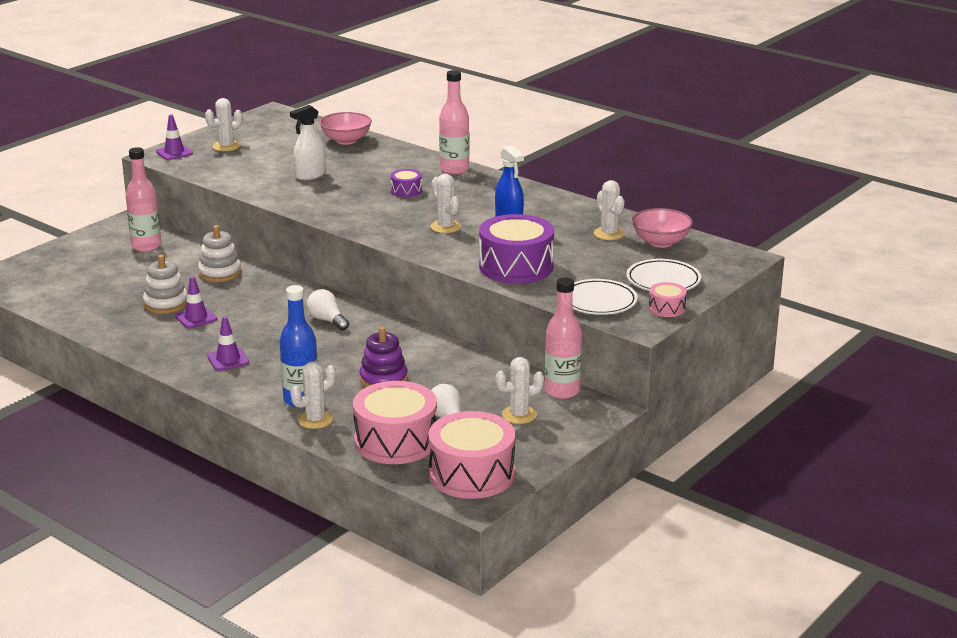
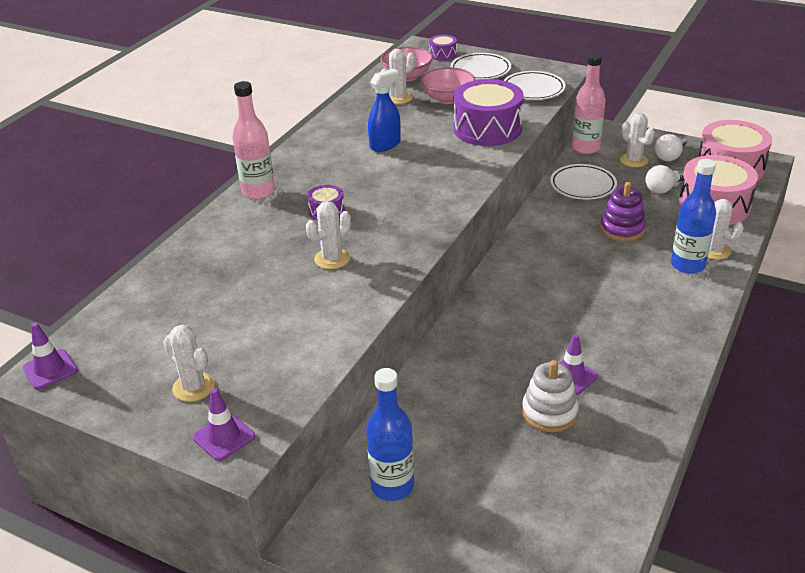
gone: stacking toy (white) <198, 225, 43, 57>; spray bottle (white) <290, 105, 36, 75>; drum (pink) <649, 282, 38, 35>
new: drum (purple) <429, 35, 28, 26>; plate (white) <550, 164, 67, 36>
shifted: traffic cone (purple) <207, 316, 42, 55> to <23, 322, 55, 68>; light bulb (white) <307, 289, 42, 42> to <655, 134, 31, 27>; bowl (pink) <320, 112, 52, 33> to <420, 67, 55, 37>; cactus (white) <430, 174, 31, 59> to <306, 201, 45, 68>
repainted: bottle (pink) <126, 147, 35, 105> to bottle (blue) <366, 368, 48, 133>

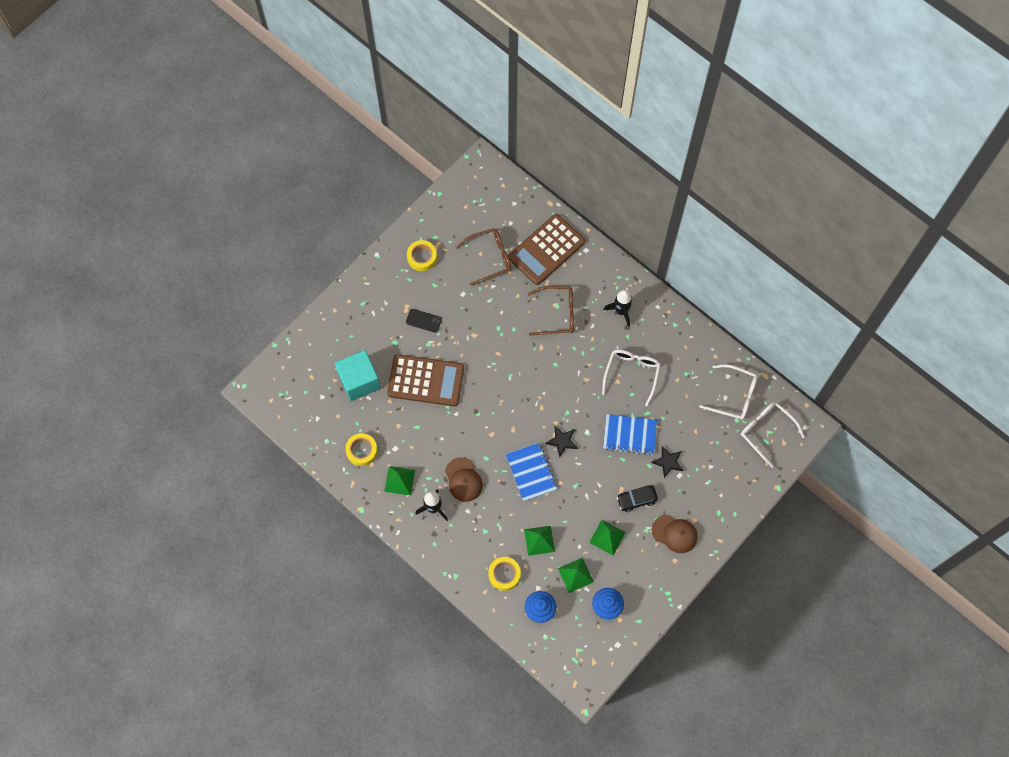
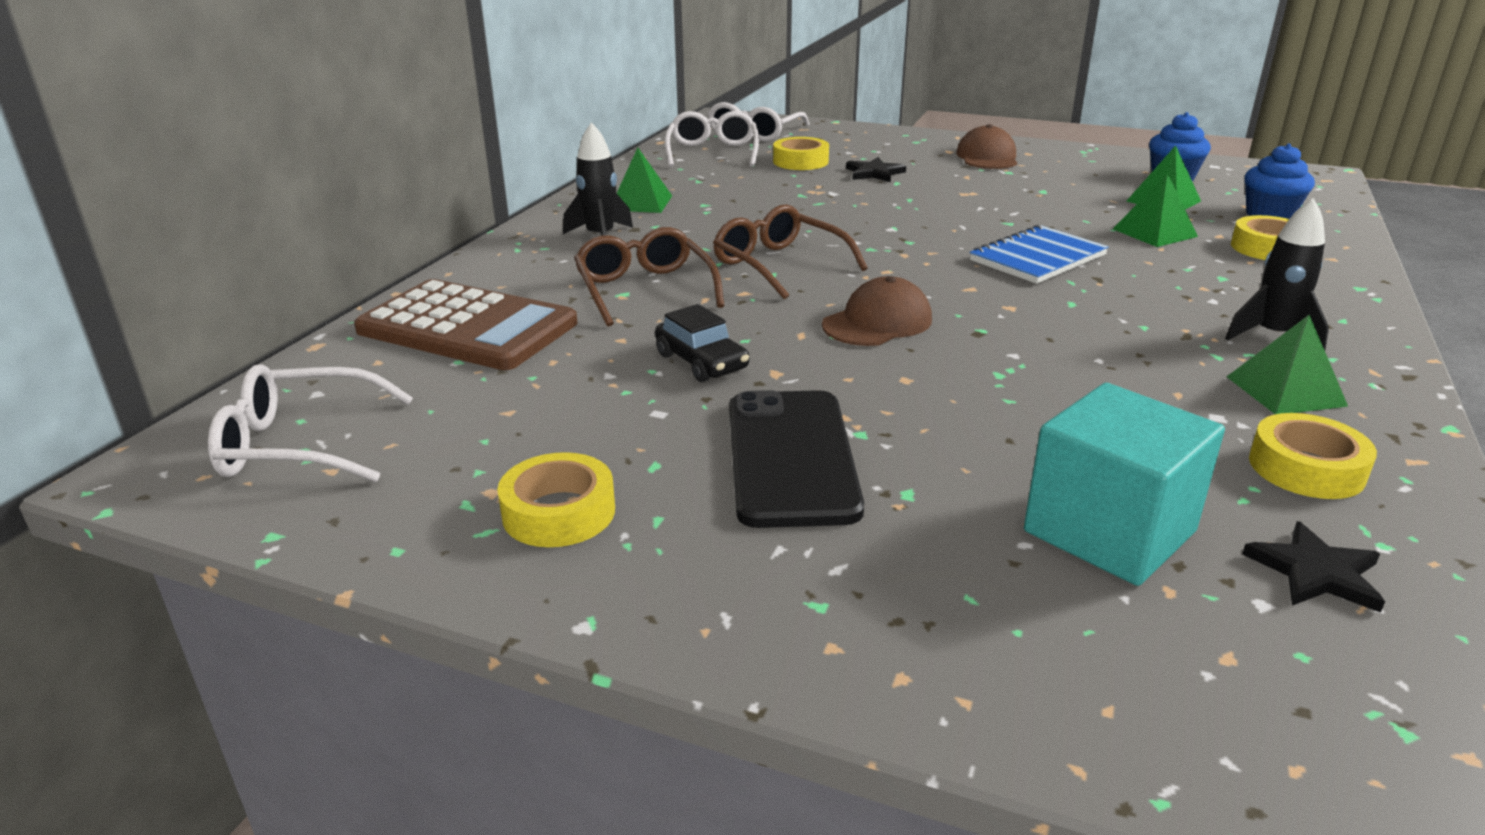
gone: calculator (brown) <387, 354, 77, 52>; notebook (blue) <603, 414, 54, 41>
new: tape (yellow) <773, 137, 56, 33>
shifted: cap (brown) <445, 457, 38, 45> to <822, 276, 110, 70>; glasses (brown) <456, 228, 55, 58> to <713, 205, 155, 94>; star (black) <545, 426, 33, 31> to <1242, 521, 143, 92>; pyramid (green) <589, 520, 37, 35> to <617, 148, 55, 65>; glasses (white) <602, 350, 59, 56> to <208, 364, 205, 118>; car (black) <617, 486, 41, 26> to <655, 304, 94, 78>
scaled: phone (black) <406, 309, 36, 24> = <729, 390, 135, 138> x1.99

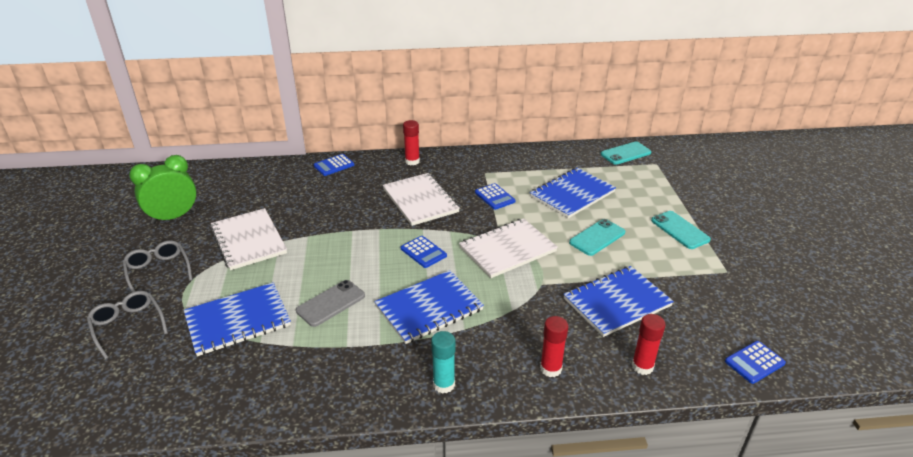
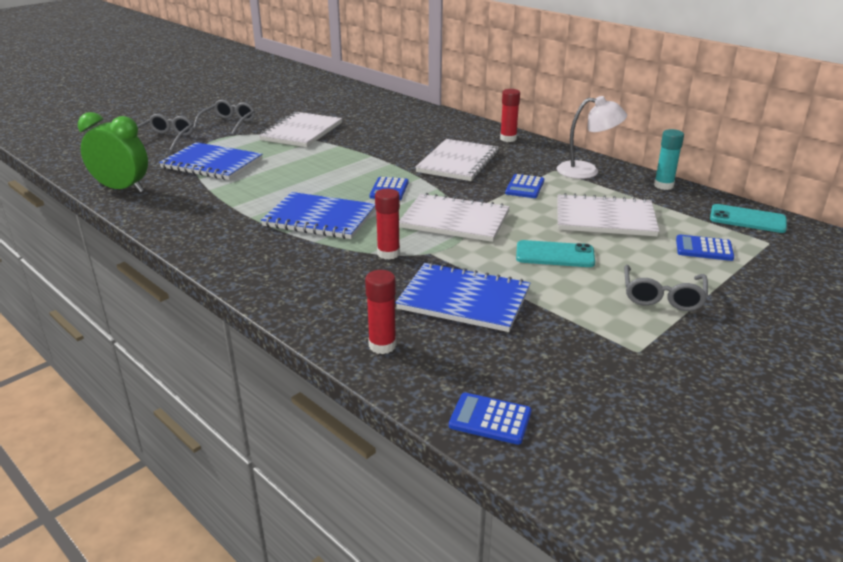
gone: phone (grey) <296, 280, 69, 47>
new: lamp (white) <557, 96, 70, 83>
shifted: clock (green) <129, 155, 68, 69> to <78, 112, 70, 80>; calculator (blue) <313, 154, 41, 22> to <676, 234, 58, 27>; glue stick (turquoise) <431, 331, 24, 63> to <654, 129, 30, 61>; glue stick (red) <540, 316, 28, 61> to <375, 189, 25, 71>
swapped: phone (turquoise) <651, 211, 60, 38> to glasses (grey) <624, 265, 84, 46>
repainted: notebook (blue) <530, 168, 86, 50> to notebook (white) <558, 193, 101, 43>

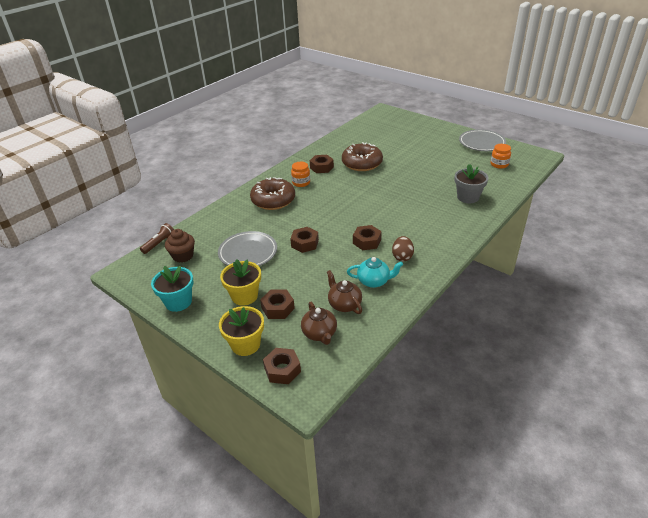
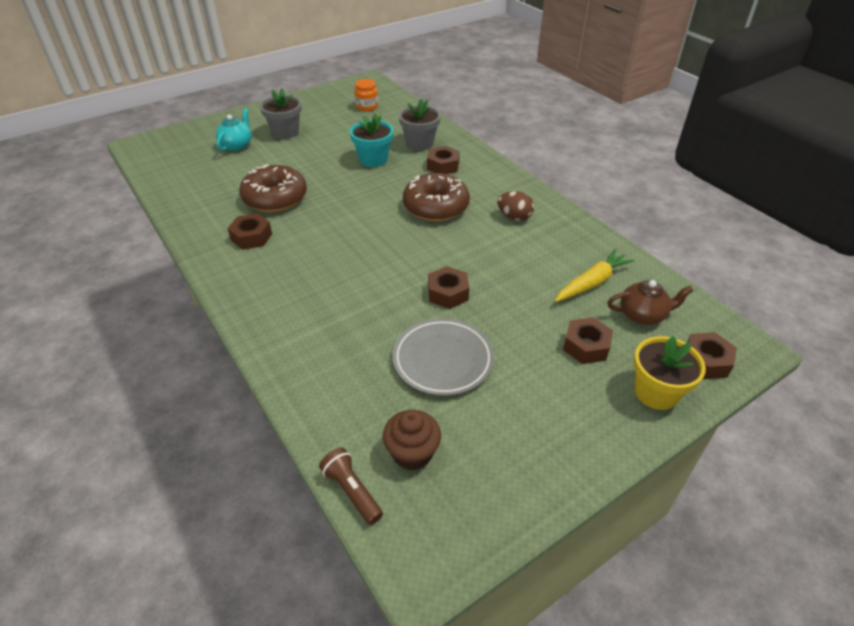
gone: flower pot (yellow) <220, 259, 41, 47>; jar (orange) <291, 162, 19, 25>; plate (grey) <459, 129, 47, 22>
new: flower pot (grey) <260, 88, 42, 51>
shifted: flower pot (turquoise) <151, 266, 43, 46> to <350, 114, 43, 53>; donut (brown) <250, 177, 45, 33> to <403, 173, 67, 48>; teapot (turquoise) <347, 257, 56, 31> to <216, 108, 36, 43>; nut (brown) <353, 225, 29, 25> to <427, 146, 33, 28>
swapped: teapot (brown) <327, 270, 35, 44> to carrot (yellow) <555, 249, 79, 53>

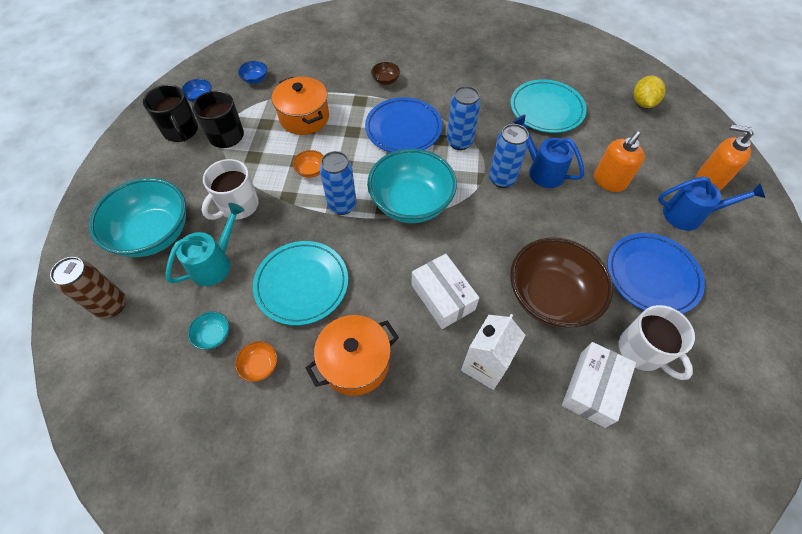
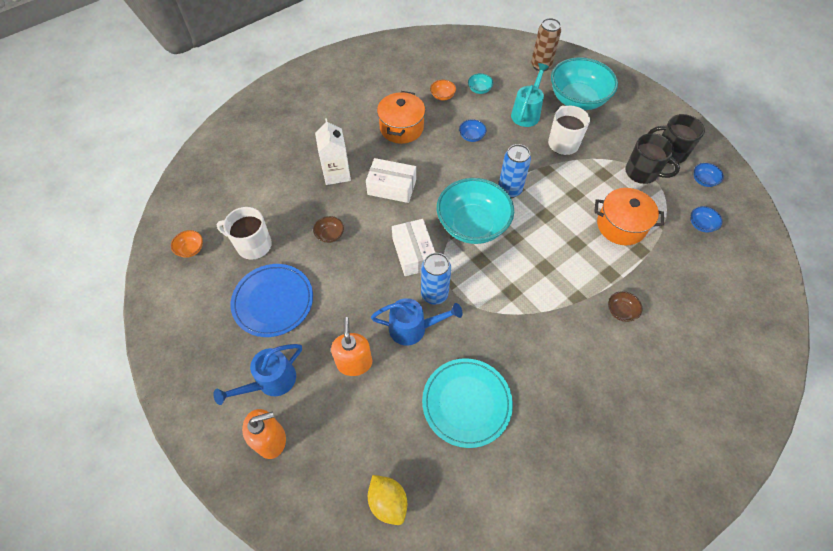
gone: plate (blue) <365, 97, 77, 55>; can (blue) <447, 86, 34, 64>
shifted: bowl (orange) <293, 150, 31, 28> to <171, 230, 32, 28>; box (white) <562, 342, 74, 86> to <392, 219, 44, 57>
swapped: plate (turquoise) <253, 241, 95, 84> to bowl (blue) <459, 119, 28, 23>
rotated: watering can (turquoise) <166, 203, 78, 83> = <511, 63, 38, 64> 150 degrees counterclockwise
scaled: bowl (brown) <510, 237, 103, 91> = <313, 216, 31, 27> x0.40

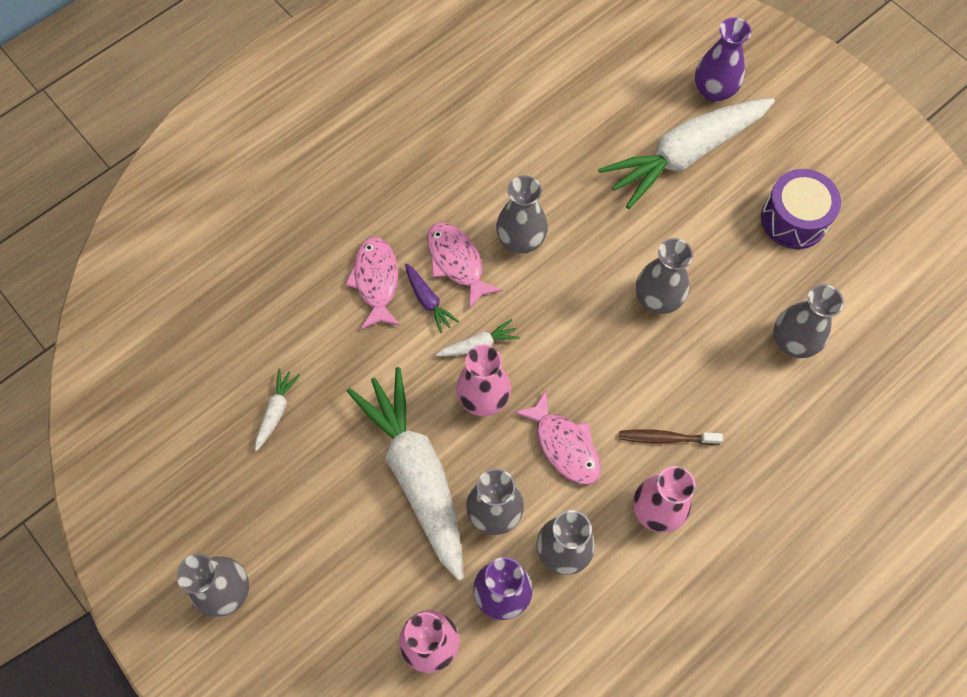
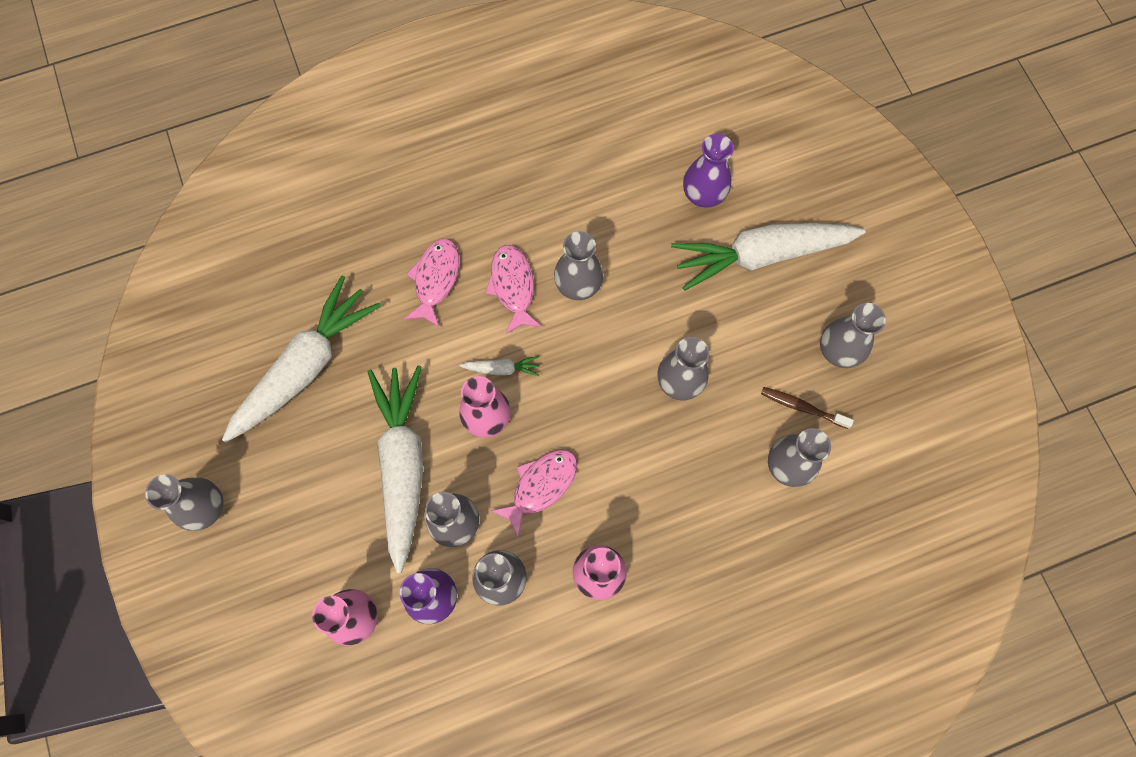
gone: carrot (purple) <405, 263, 54, 70>
shifted: toothbrush (brown) <619, 429, 104, 16> to <761, 387, 93, 42>; vase (purple) <695, 17, 57, 85> to <683, 134, 51, 74>
swapped: drum (purple) <761, 169, 80, 80> to vase (grey) <820, 303, 66, 65>
rotated: fish (pink) <514, 390, 87, 95> = <491, 450, 86, 87> 120 degrees counterclockwise
scaled: carrot (white) <255, 369, 45, 82> = <222, 276, 159, 167> x2.49

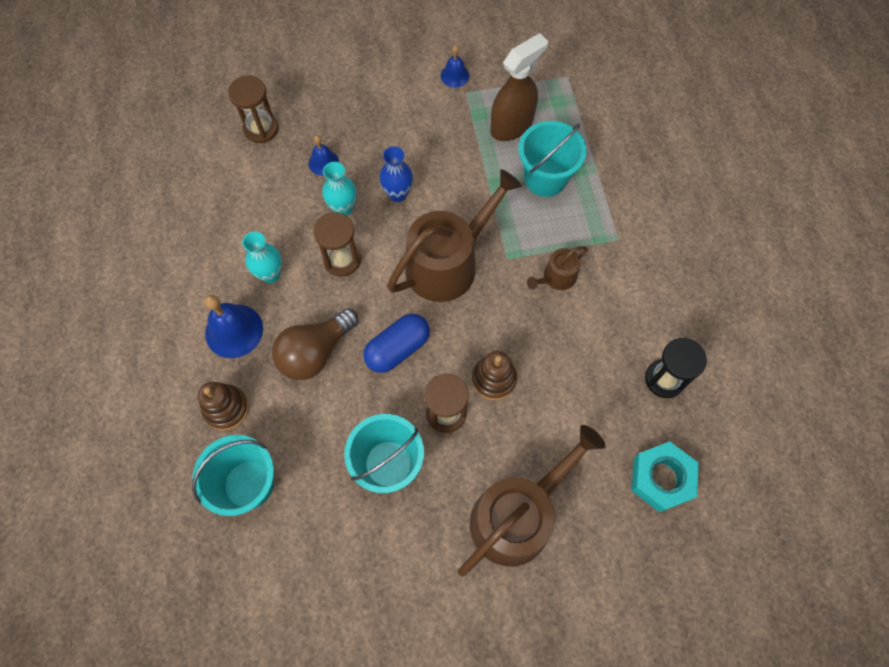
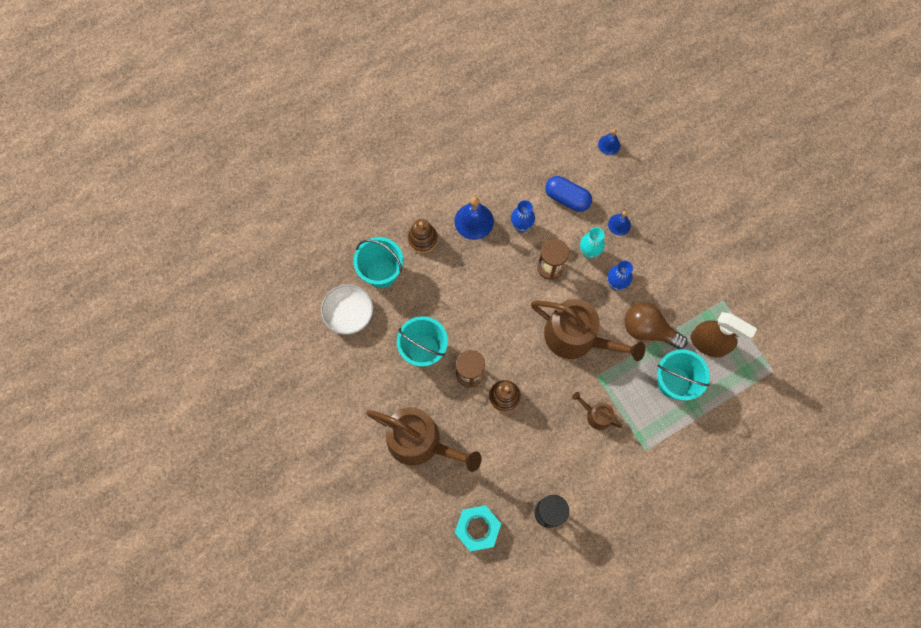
gone: hourglass (brown) <228, 75, 51, 68>
new: bowl (white) <321, 284, 52, 51>
shifted: light bulb (brown) <272, 309, 86, 71> to <624, 302, 64, 47>; capsule (blue) <363, 314, 67, 59> to <545, 176, 47, 36>; bell (blue) <441, 45, 28, 43> to <598, 129, 22, 26>
repainted: vase (turquoise) <242, 232, 40, 51> to vase (blue) <511, 200, 24, 33>

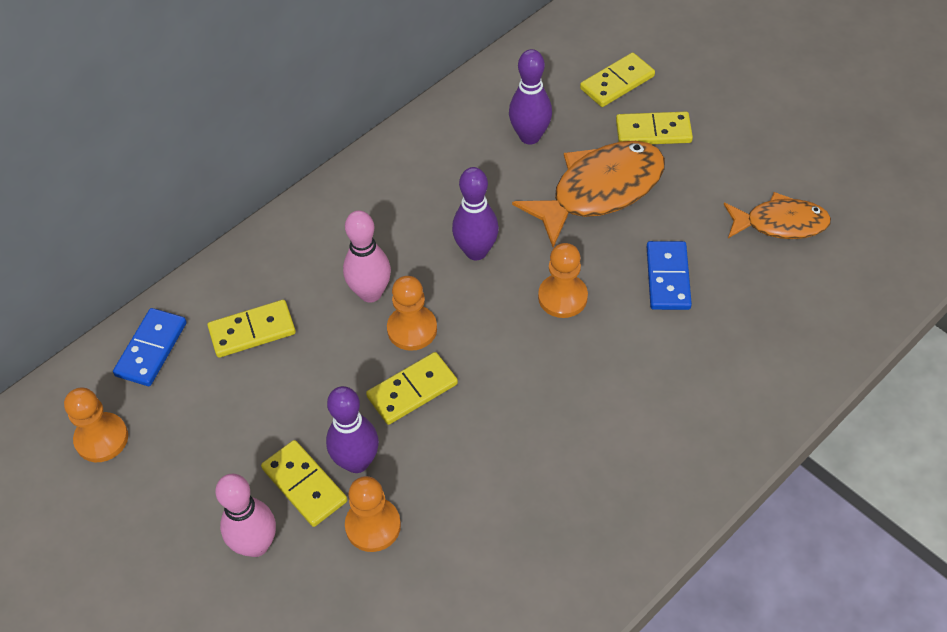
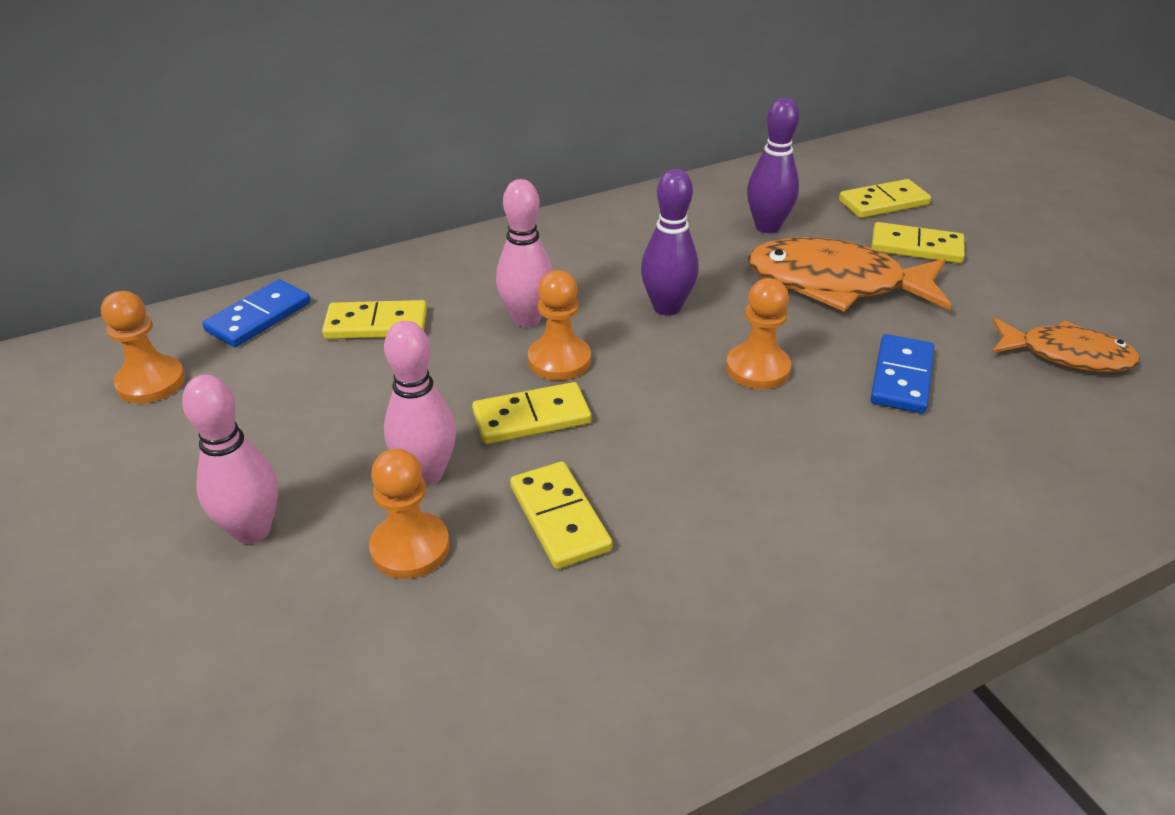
shifted: domino (yellow) <261, 440, 86, 87> to <510, 461, 103, 108>
repainted: bowling pin (purple) <326, 386, 53, 87> to bowling pin (pink) <384, 321, 72, 164>
rotated: fish (orange) <512, 141, 153, 107> = <748, 237, 203, 75> 150 degrees counterclockwise

